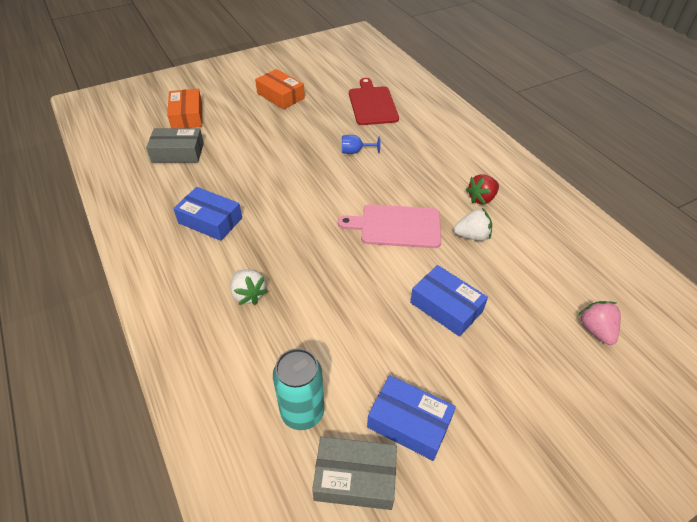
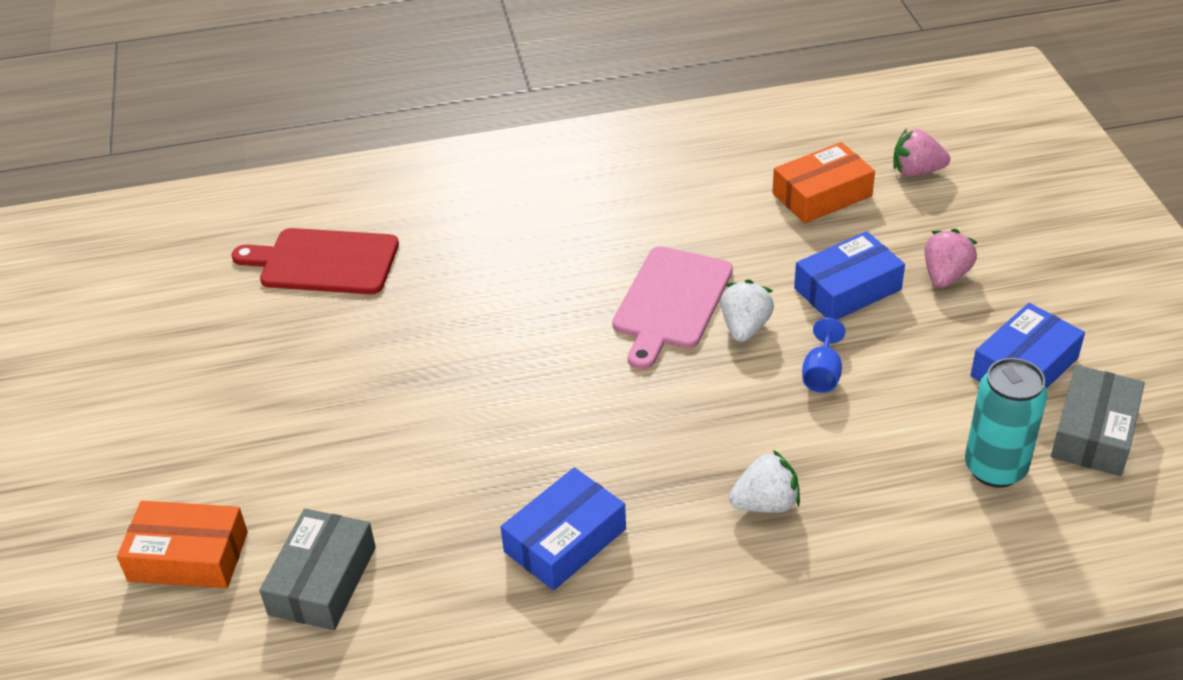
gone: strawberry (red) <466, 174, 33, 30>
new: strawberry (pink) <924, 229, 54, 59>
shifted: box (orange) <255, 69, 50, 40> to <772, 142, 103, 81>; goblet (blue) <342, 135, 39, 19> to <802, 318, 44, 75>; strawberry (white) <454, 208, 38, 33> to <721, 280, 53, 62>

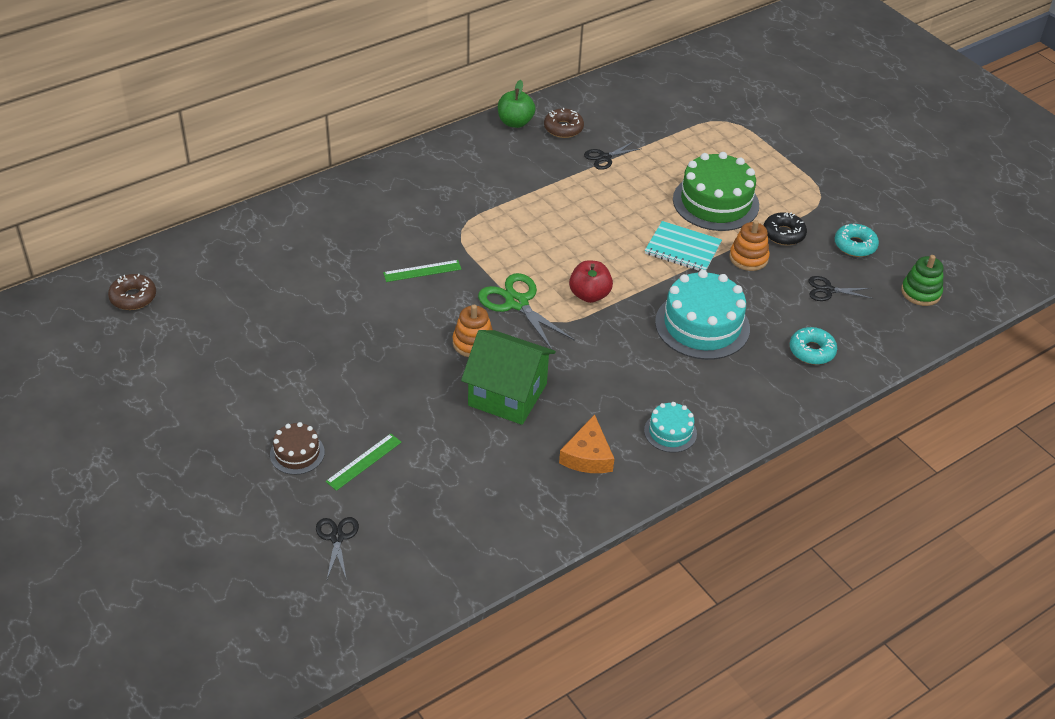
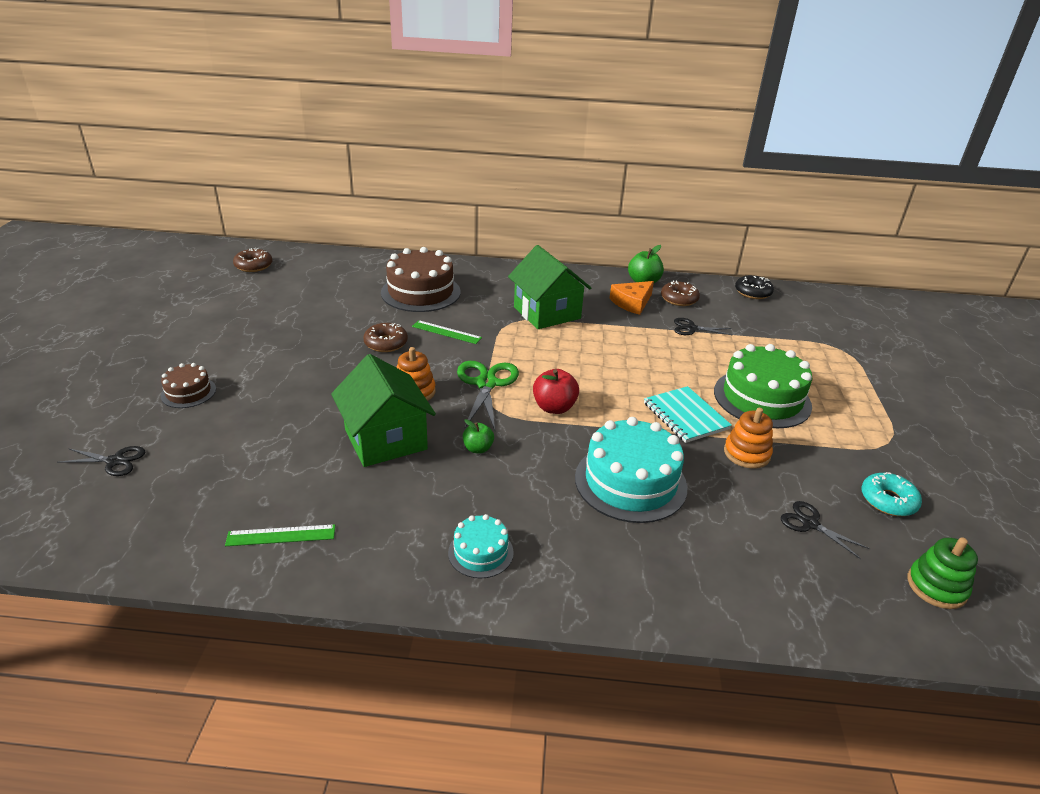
gone: donut (turquoise) <790, 327, 47, 38>
new: donut (brown) <363, 323, 45, 29>; cake (brown) <381, 247, 80, 65>; apple (green) <463, 419, 31, 35>; house (green) <508, 245, 83, 84>
shifted: ruler (green) <326, 433, 76, 58> to <225, 524, 110, 22>; cheese (orange) <559, 414, 55, 59> to <609, 281, 45, 34>; donut (black) <763, 212, 44, 33> to <735, 275, 39, 24>
rotated: scissors (black) <316, 517, 43, 62> = <57, 446, 88, 30> 60 degrees clockwise

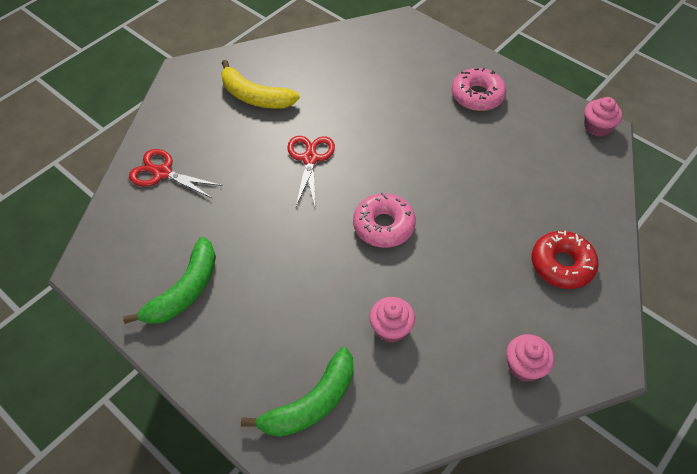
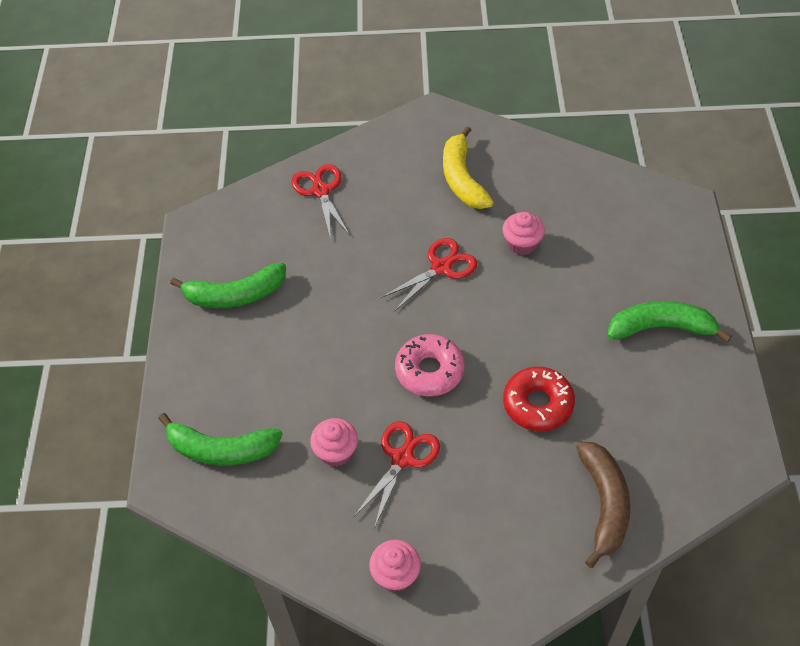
new: scissors (red) <353, 421, 87, 107>; banana (brown) <576, 442, 54, 126>
shifted: donut (red) <532, 231, 67, 58> to <503, 366, 72, 65>; cupcake (pink) <584, 97, 38, 40> to <502, 212, 43, 43>
swapped: donut (pink) <452, 68, 54, 43> to banana (green) <607, 301, 125, 41>

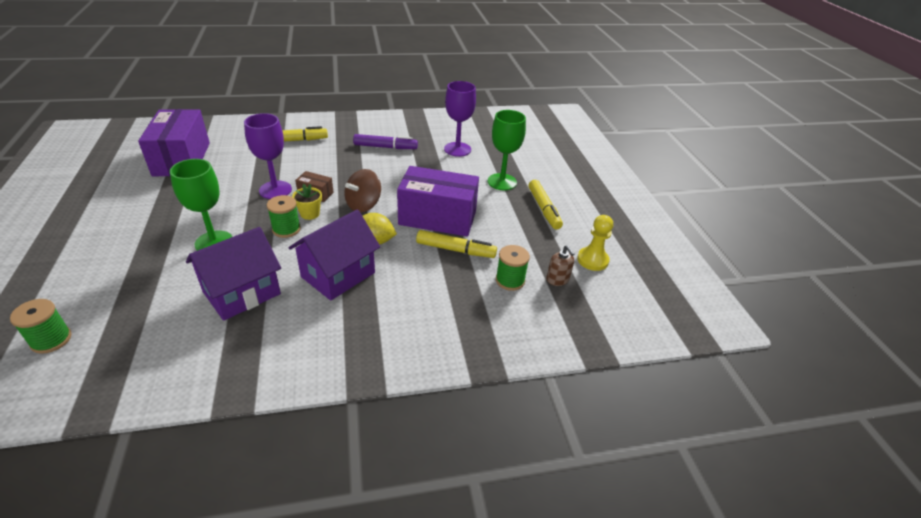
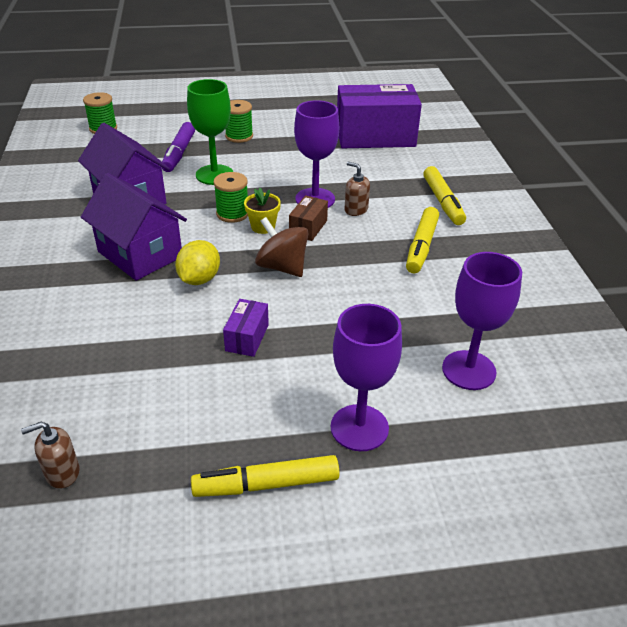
gone: pawn (yellow) <577, 215, 36, 56>
new: soap dispenser (brown) <345, 162, 25, 54>
shifted: marker (purple) <353, 134, 65, 15> to <162, 122, 33, 50>; marker (yellow) <416, 230, 81, 28> to <406, 207, 33, 66>; spool (green) <496, 245, 34, 46> to <225, 100, 28, 43>
repainted: goblet (green) <488, 110, 38, 80> to goblet (purple) <331, 304, 71, 147>
scaled: box (purple) <397, 166, 82, 71> = <223, 299, 46, 58> x0.44

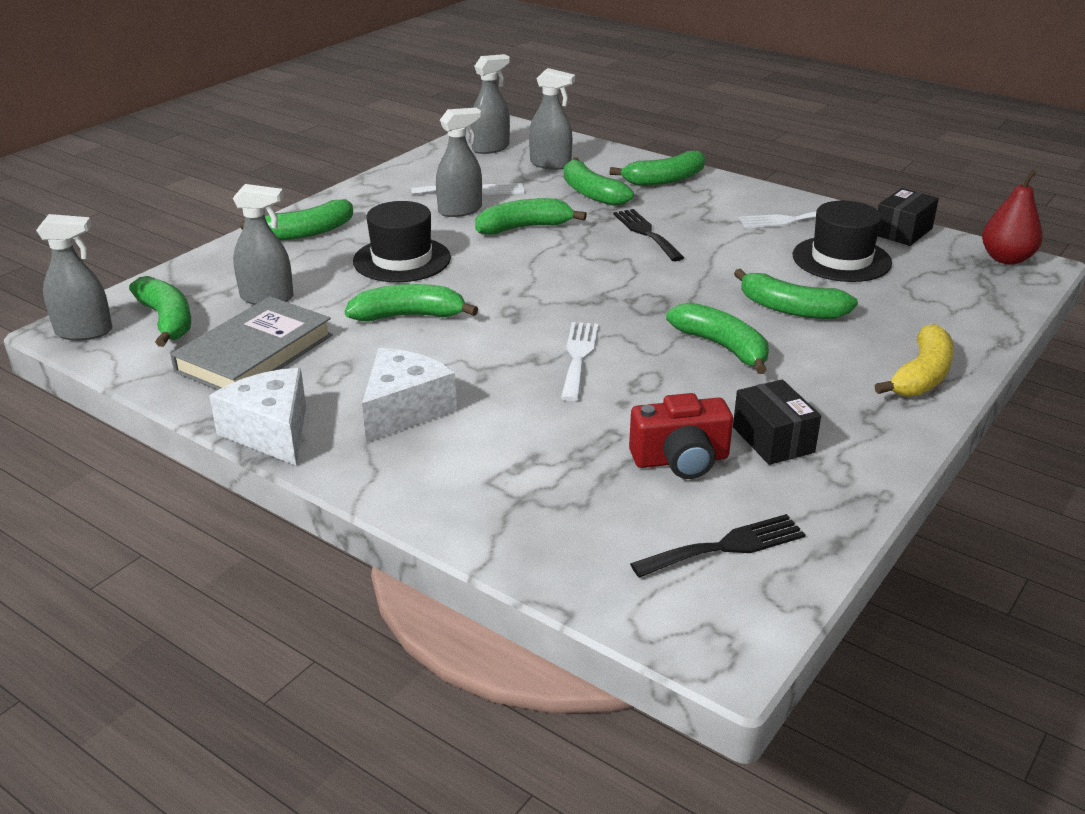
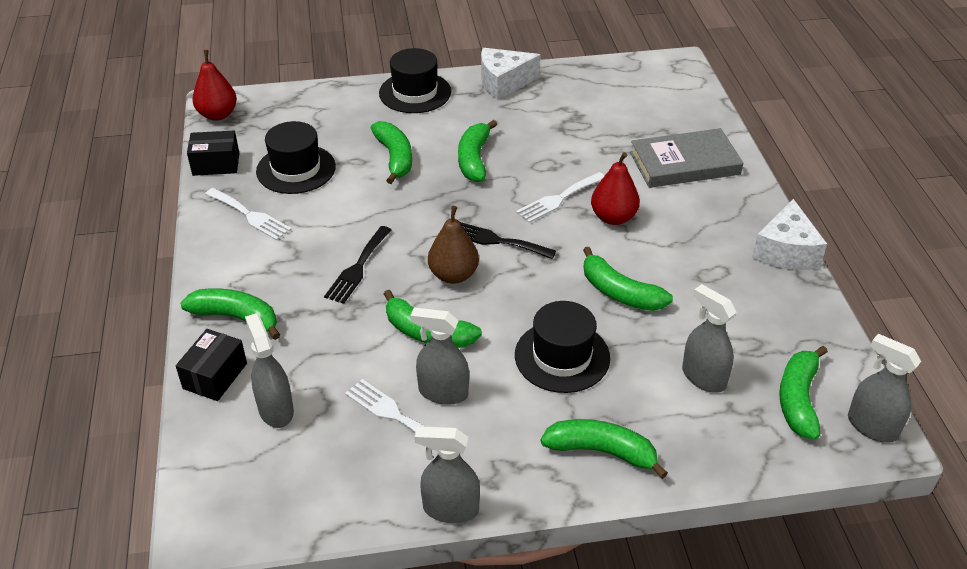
gone: banana (green) <564, 157, 70, 49>; camera (red) <629, 393, 104, 86>
new: pear (brown) <428, 206, 51, 78>; pear (red) <591, 152, 49, 73>
shifted: book (grey) <170, 296, 163, 94> to <630, 128, 113, 60>; cheese (white) <362, 348, 95, 94> to <481, 48, 60, 52>; spray bottle (grey) <472, 54, 38, 100> to <415, 426, 65, 97>; fork (black) <630, 514, 176, 64> to <460, 222, 96, 37>; box (black) <733, 379, 88, 86> to <176, 329, 71, 72>
swapped: banana (yellow) <875, 324, 79, 73> to hat (black) <379, 48, 72, 65>

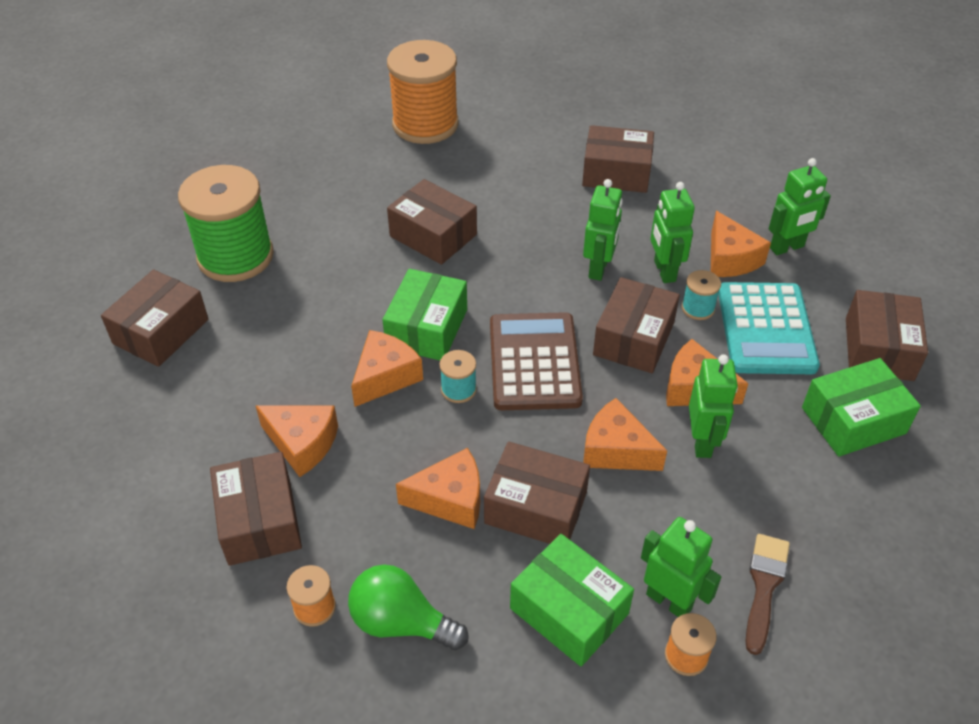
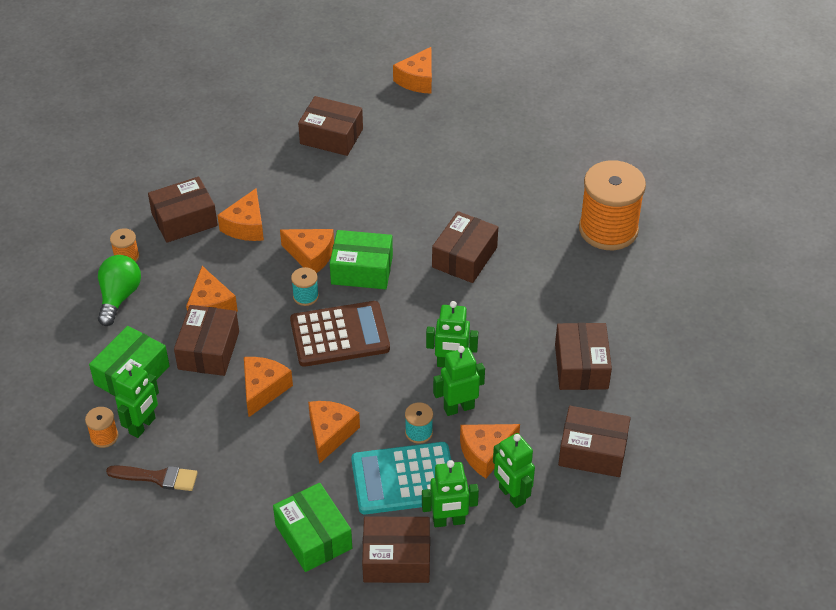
gone: spool (green) <178, 165, 96, 117>
new: cheese (orange) <393, 47, 39, 47>
shifted: box (brown) <593, 277, 87, 96> to <558, 406, 73, 71>; robot (green) <689, 354, 49, 104> to <422, 460, 57, 67>

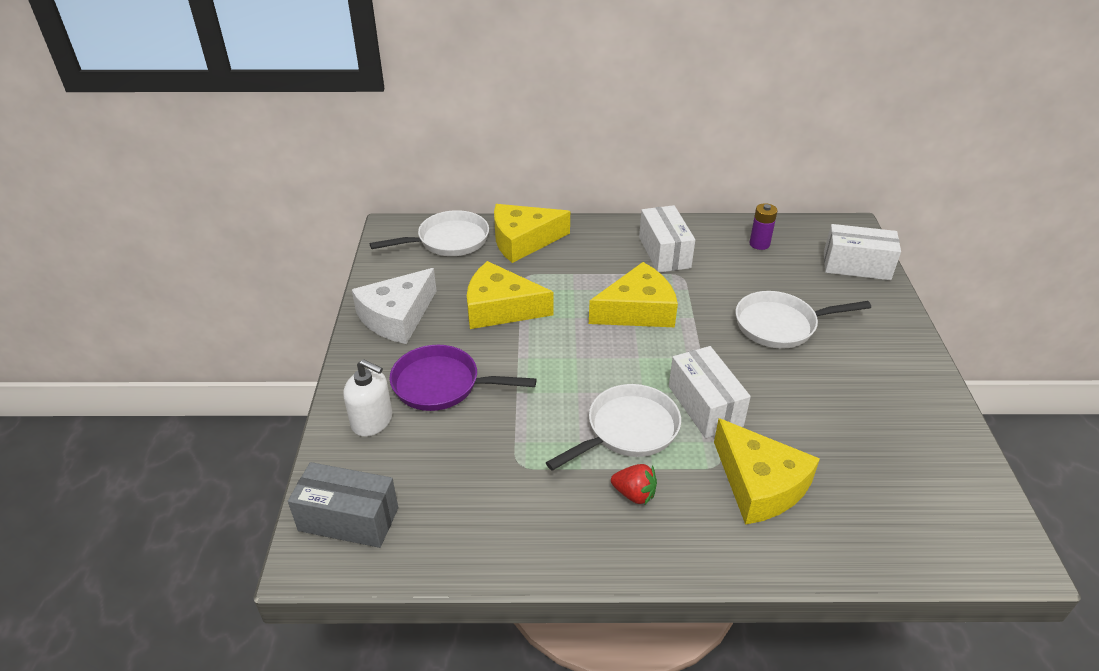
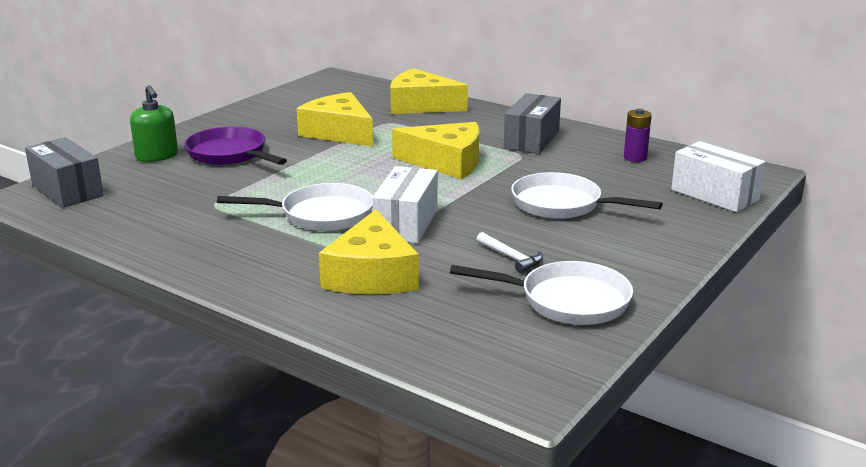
gone: cheese (white) <352, 268, 84, 76>; strawberry (red) <611, 464, 46, 41>
new: hammer (white) <477, 232, 66, 41>
shifted: pan (white) <370, 210, 119, 46> to <450, 261, 183, 64>
repainted: soap dispenser (white) <343, 359, 50, 78> to soap dispenser (green) <130, 85, 48, 77>; box (white) <639, 205, 56, 68> to box (grey) <504, 93, 57, 61>

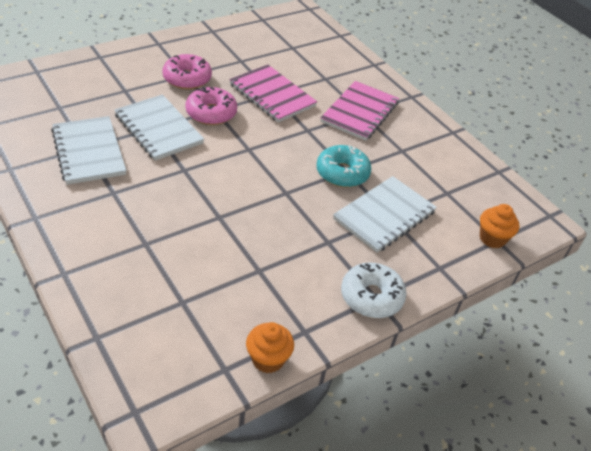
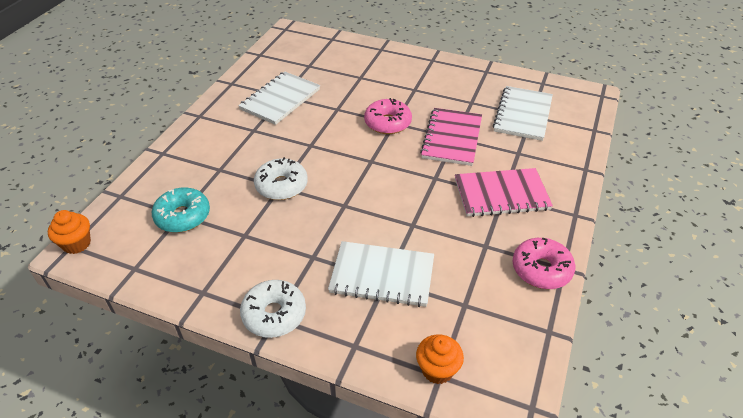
new: donut (white) <254, 157, 54, 43>
shifted: notebook (white) <115, 94, 89, 67> to <493, 86, 60, 55>; donut (pink) <162, 54, 50, 36> to <512, 238, 63, 51>; cupcake (orange) <246, 322, 48, 51> to <48, 210, 43, 44>; donut (turquoise) <316, 145, 55, 42> to <152, 188, 58, 45>

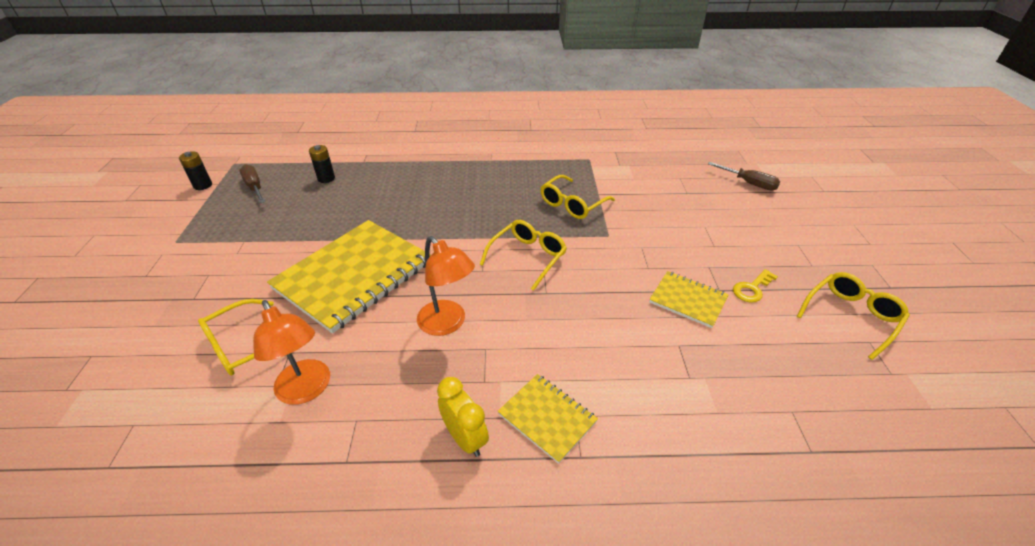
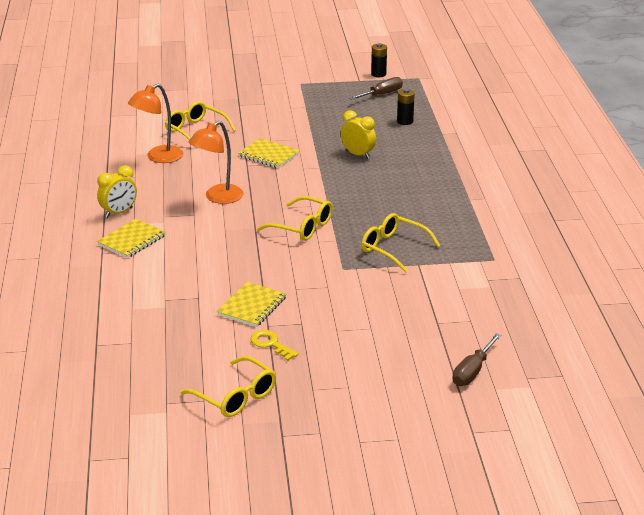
new: clock (yellow) <341, 110, 35, 49>
scaled: notebook (yellow) <267, 220, 164, 114> = <238, 138, 62, 30> x0.49

